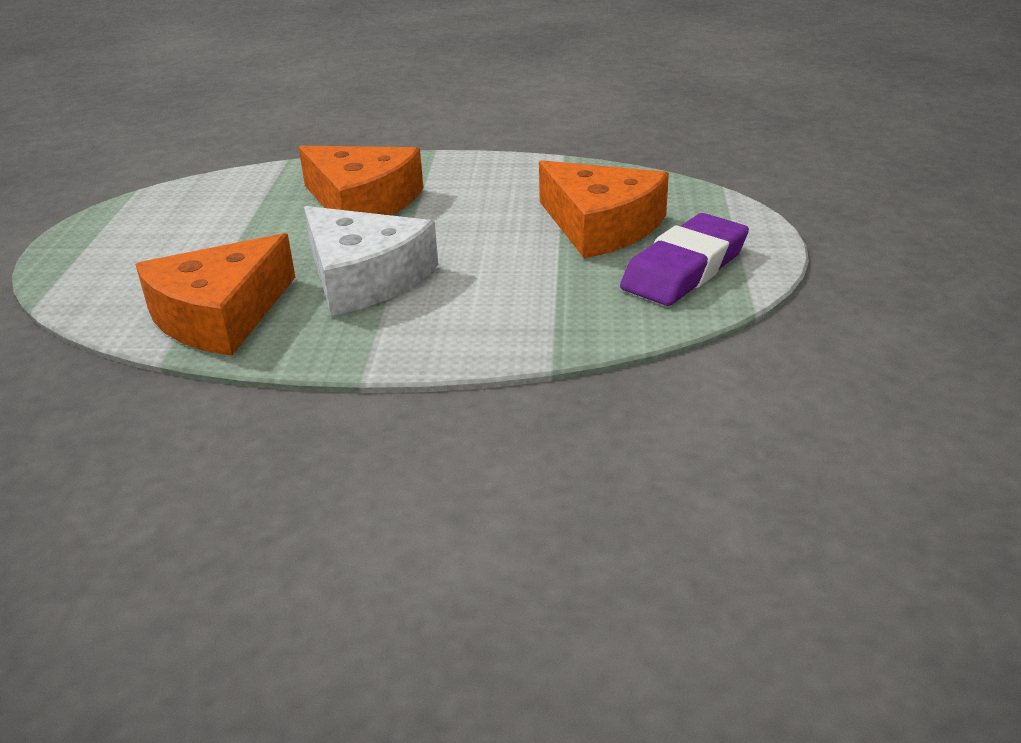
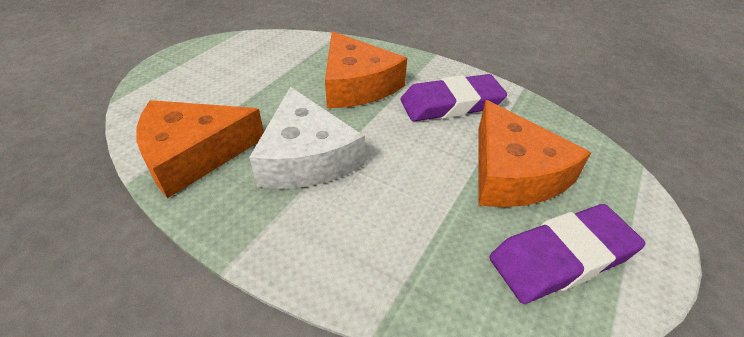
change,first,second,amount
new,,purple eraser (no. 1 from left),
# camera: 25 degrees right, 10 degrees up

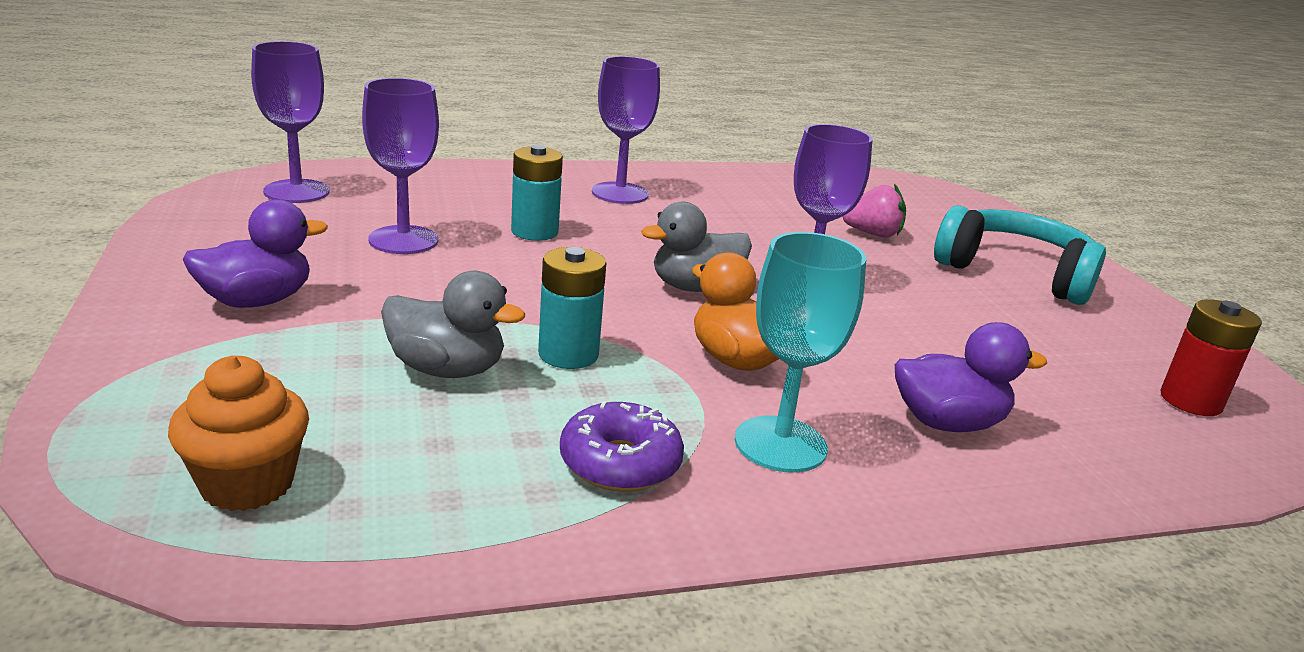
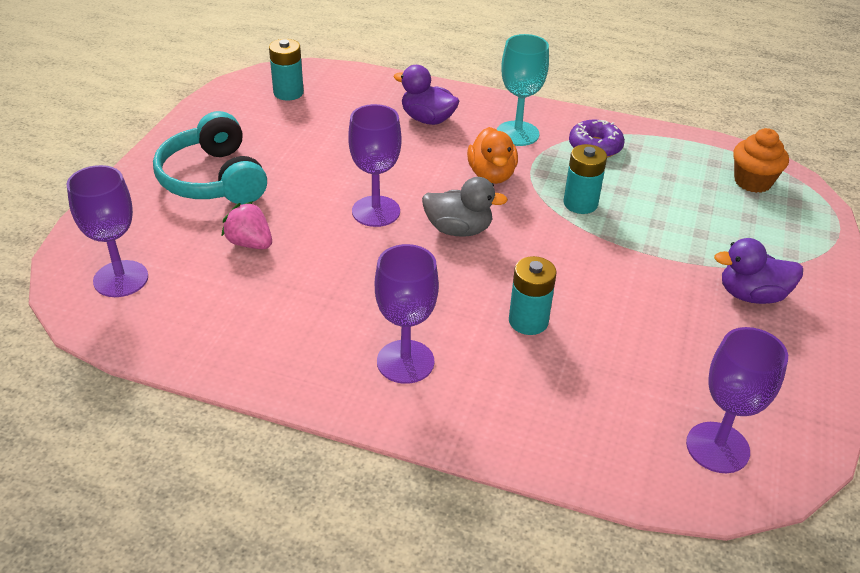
change,first,second,amount
gone,grey duck (no. 1 from left),,
shifted,purple goblet (no. 2 from left in the first image),purple goblet (no. 1 from left),
repainted,red battery,turquoise battery (no. 1 from left),
# camera: 145 degrees left, 15 degrees up

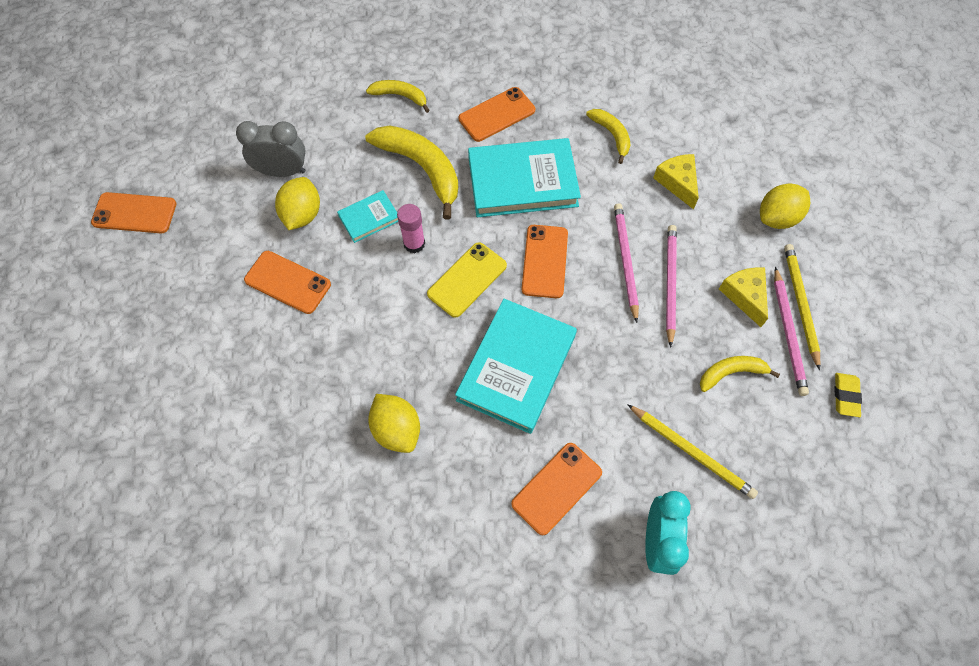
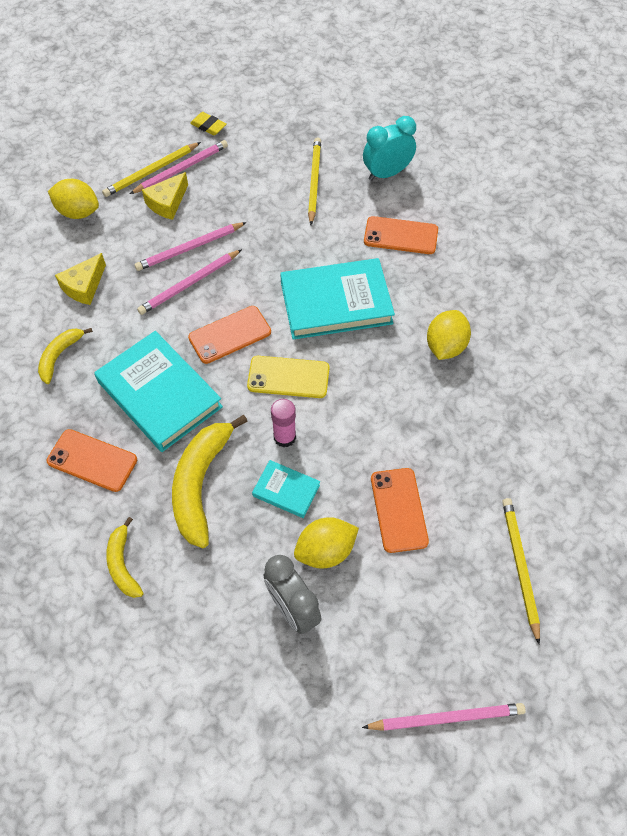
change,first,second,amount
gone,yellow banana (no. 4 from left),,
new,,yellow pencil (no. 3 from left),
swapped,orange phone (no. 1 from left),pink pencil (no. 4 from left),
rotated,yellow eraser,,60 degrees clockwise
# camera: 125 degrees left, 5 degrees down

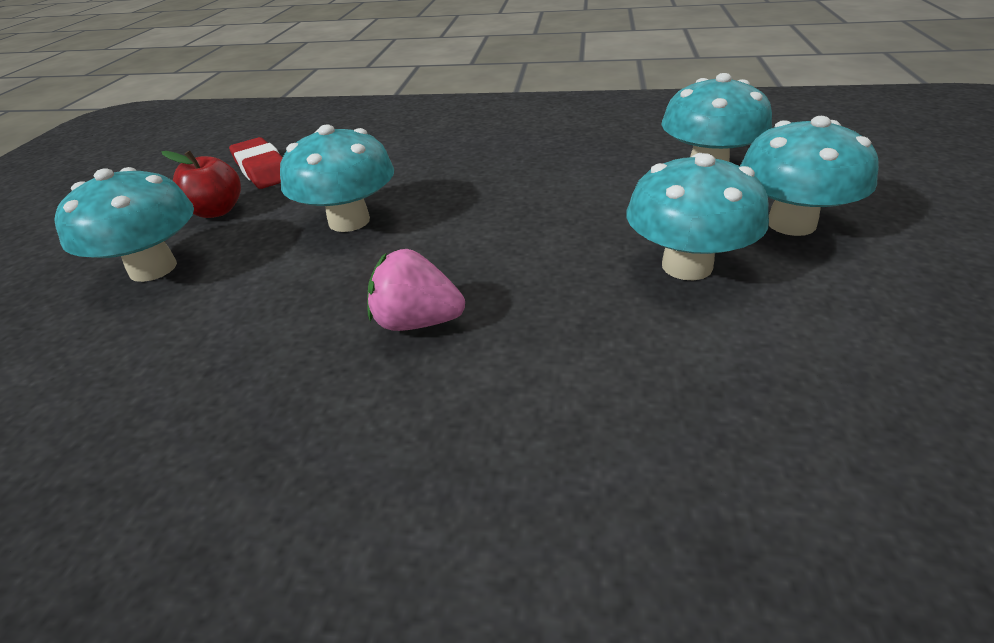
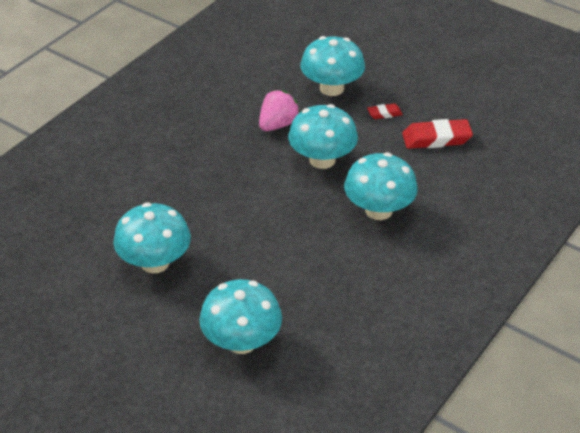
change,first,second,amount
shifted,pink strawberry,,
shifted,turquoise mushroom (no. 5 from left),,
swapped,red apple,red eraser (no. 1 from left),
# camera: 115 degrees right, 5 degrees up

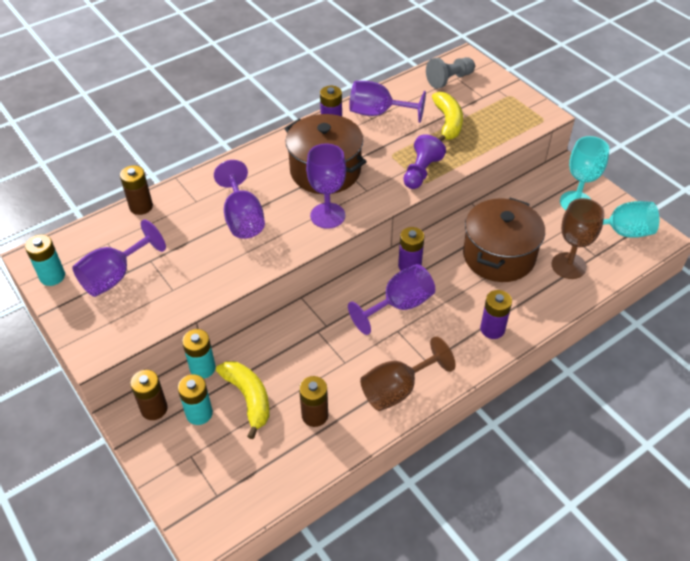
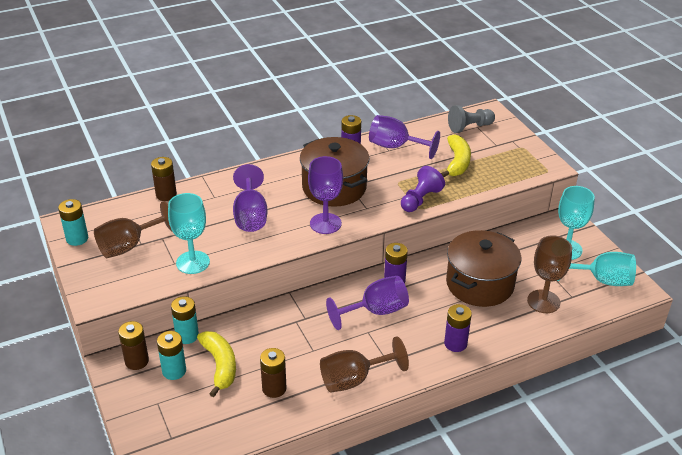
change,first,second,amount
new,,turquoise goblet (no. 1 from left),
repainted,purple goblet (no. 1 from left),brown goblet (no. 1 from left),
# camera: 10 degrees right, 10 degrees down

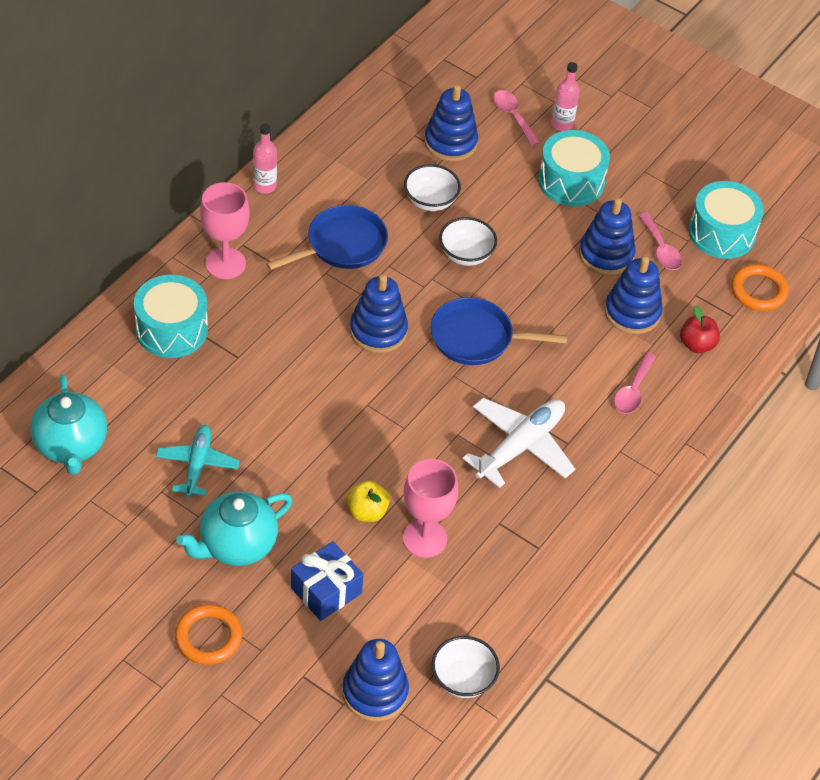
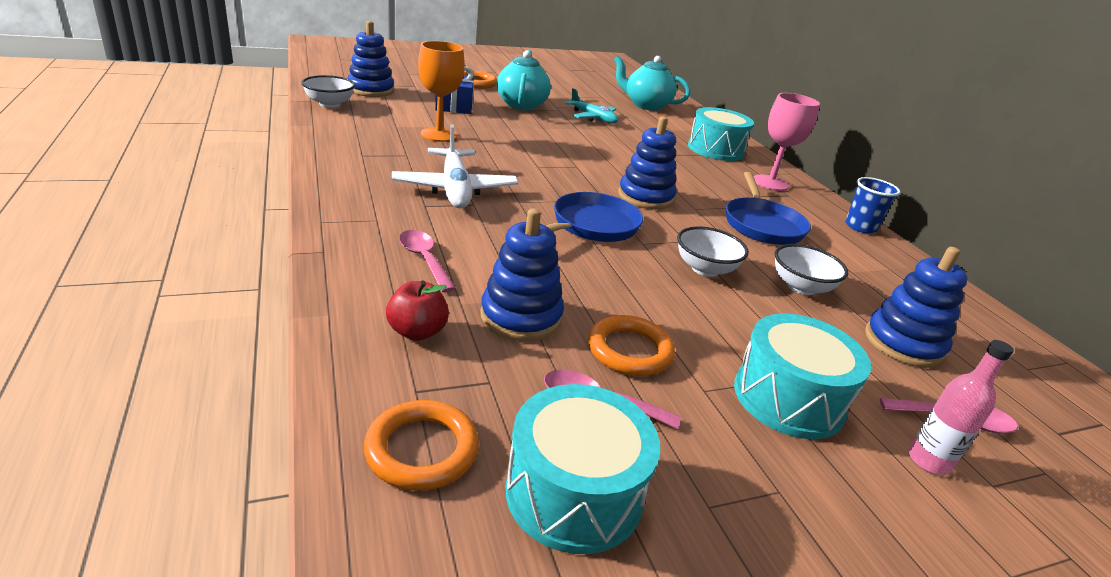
change,first,second,amount
gone,yellow apple,,
swapped,pink bottle (no. 1 from left),blue cup,
swapped,blue stacking toy (no. 4 from left),orange ring (no. 3 from left),
repainted,pink goblet (no. 2 from left),orange goblet,
# camera: 125 degrees right, 20 degrees down

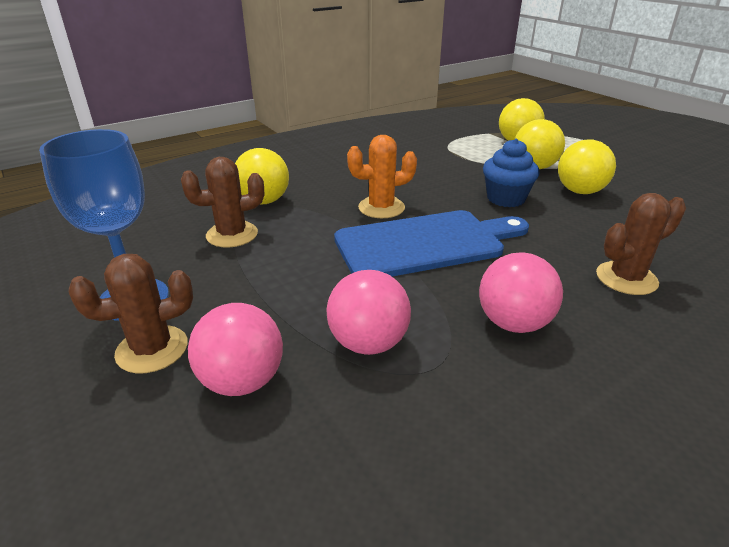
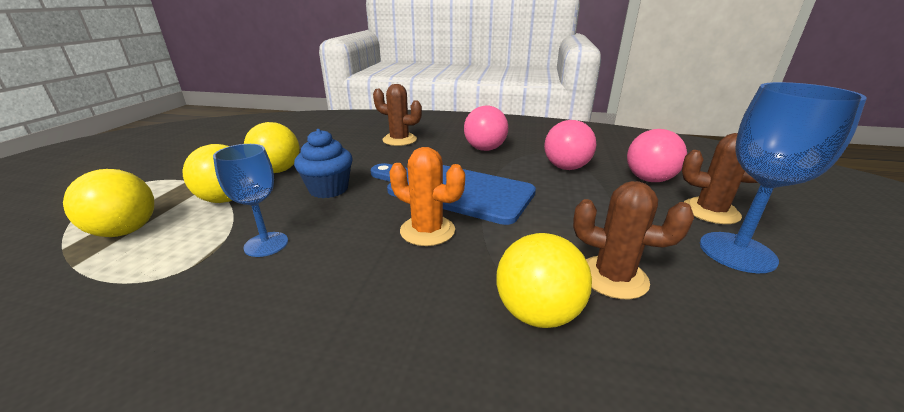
change,first,second,amount
new,,blue goblet (no. 1 from left),
# camera: 135 degrees left, 5 degrees down

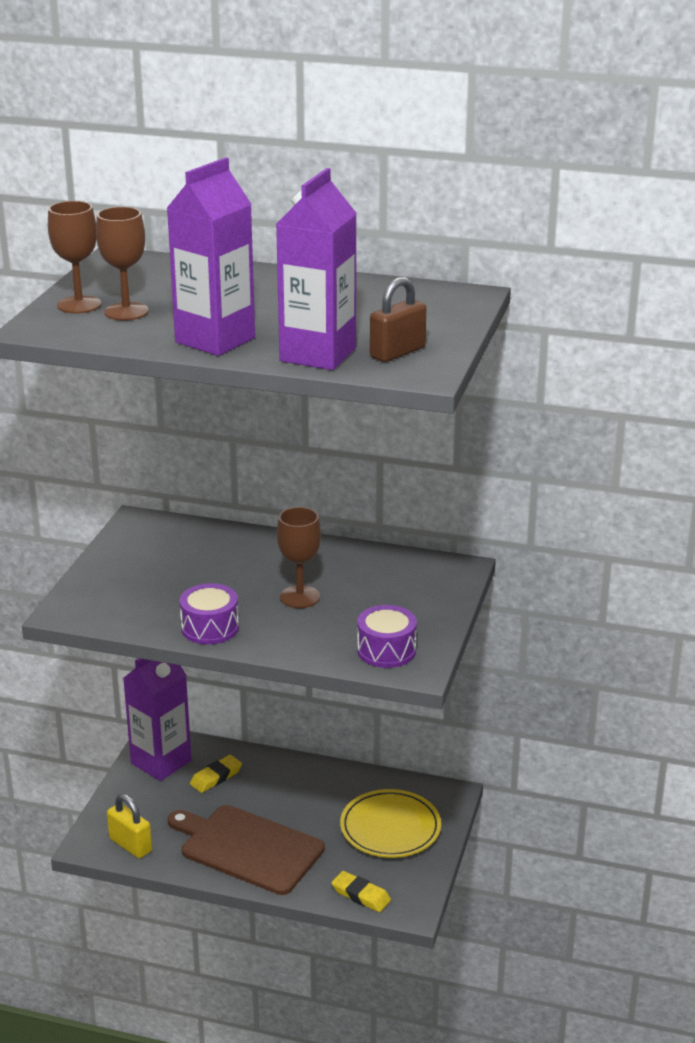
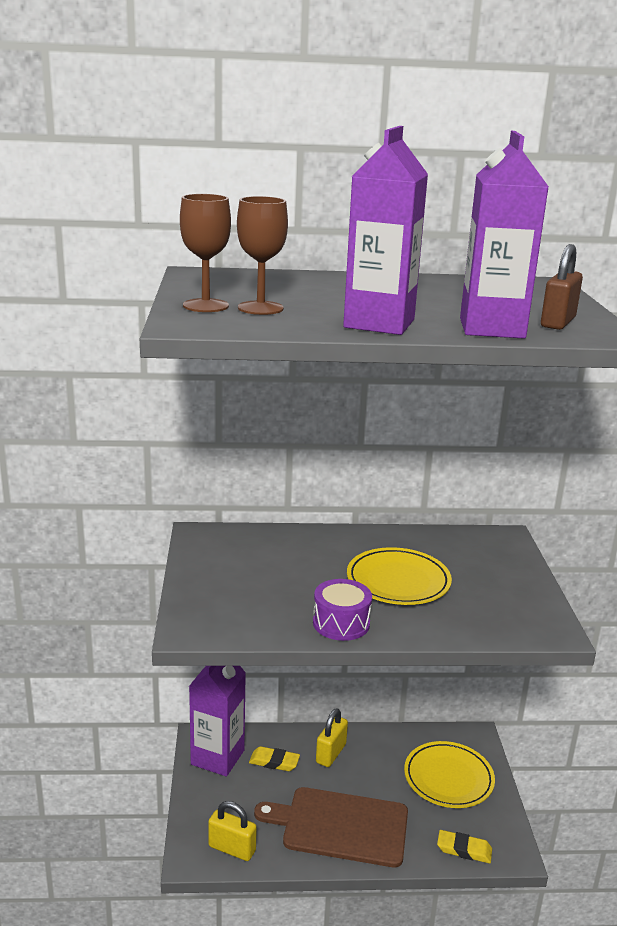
change,first,second,amount
gone,purple drum (no. 2 from left),,
new,,yellow padlock (no. 2 from left),
swapped,brown goblet (no. 3 from left),yellow plate (no. 1 from left),
rotated,yellow eraser (no. 1 from left),,75 degrees clockwise
# camera: 20 degrees left, 5 degrees down

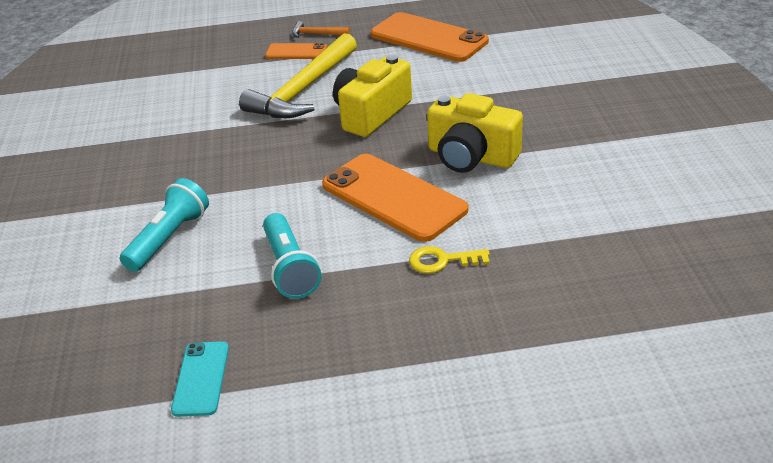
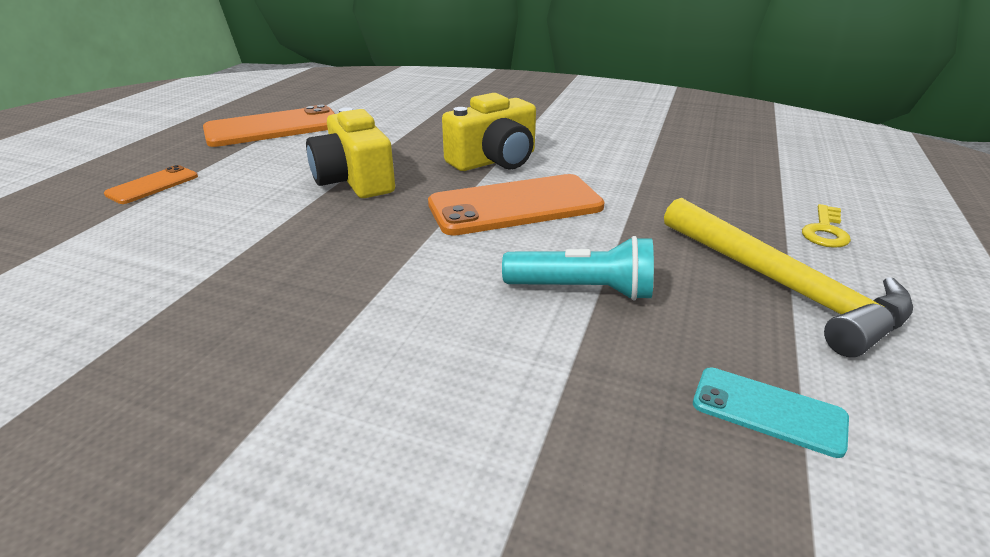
change,first,second,amount
gone,turquoise flashlight (no. 1 from left),,
gone,orange hammer,,
shifted,yellow hammer,,
shifted,yellow key,,
# camera: 65 degrees left, 5 degrees down

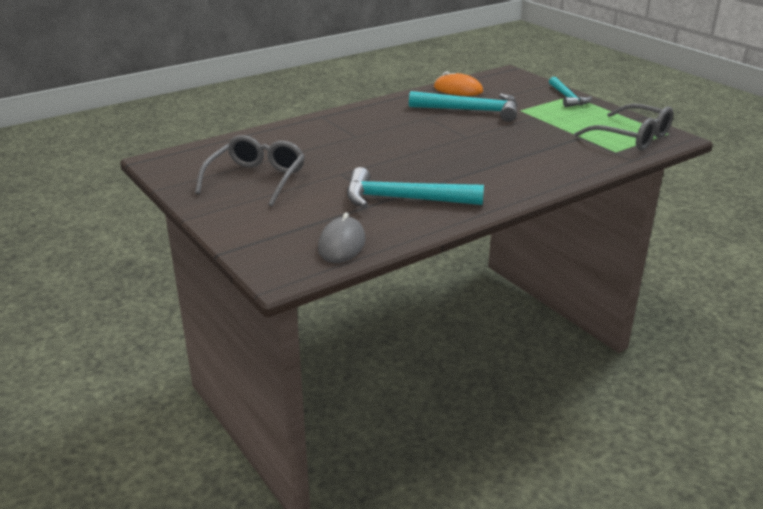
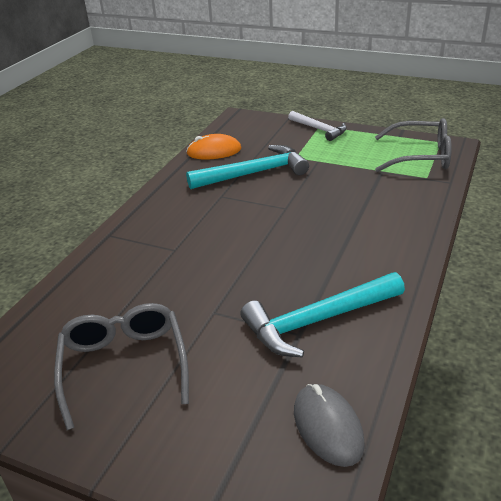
change,first,second,amount
repainted,turquoise hammer (no. 3 from left),white hammer,
# camera: 30 degrees left, 5 degrees up

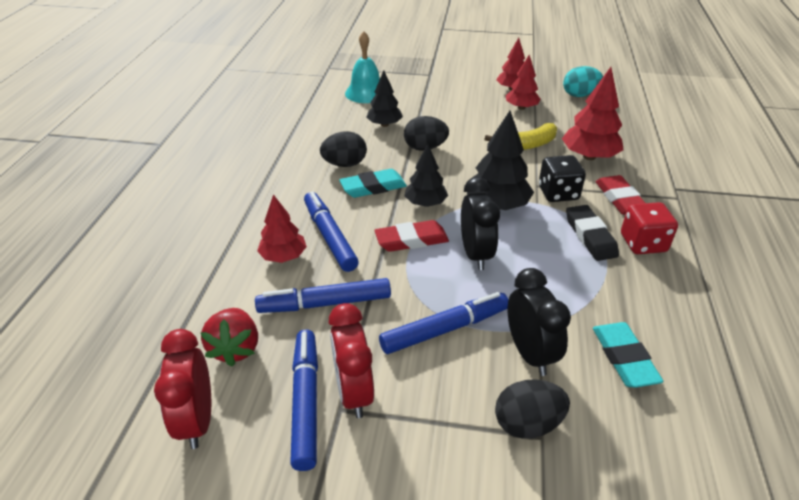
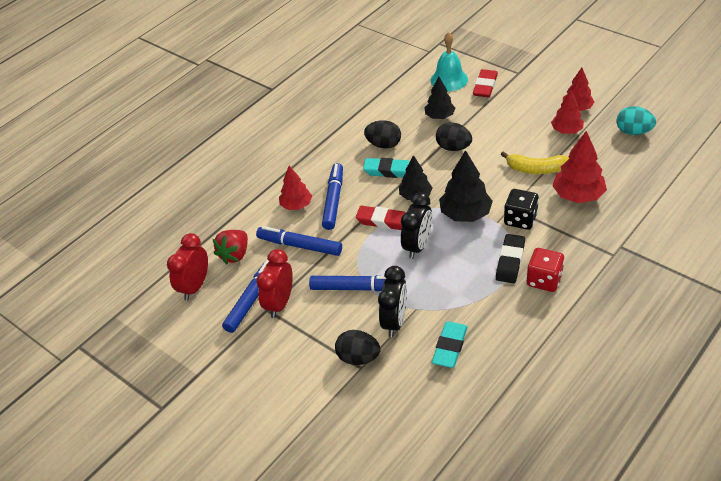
change,first,second,amount
shifted,red eraser (no. 2 from left),,
# camera: 35 degrees right, 5 degrees up

